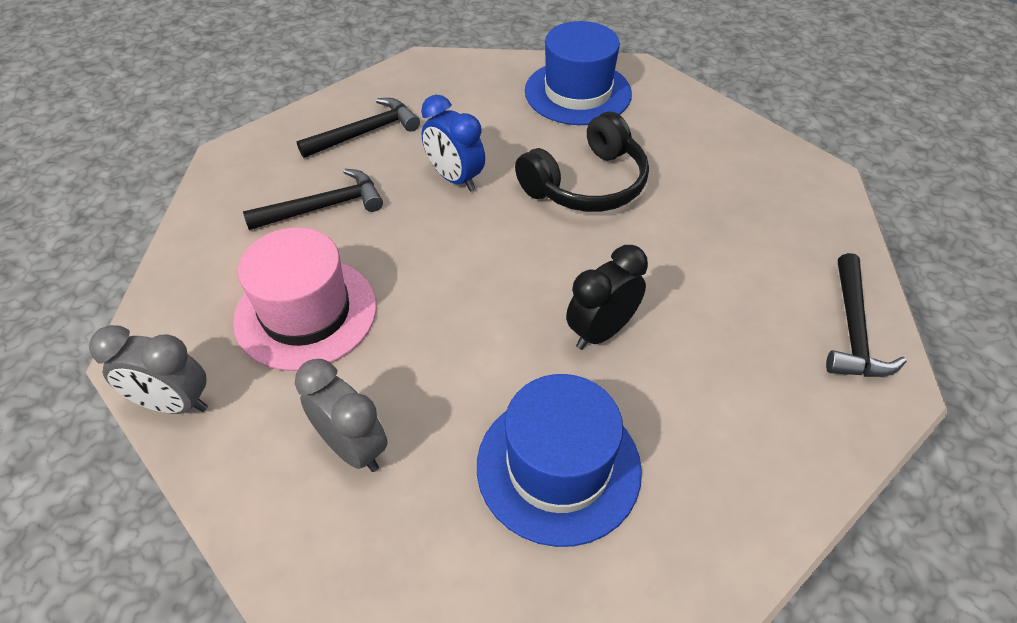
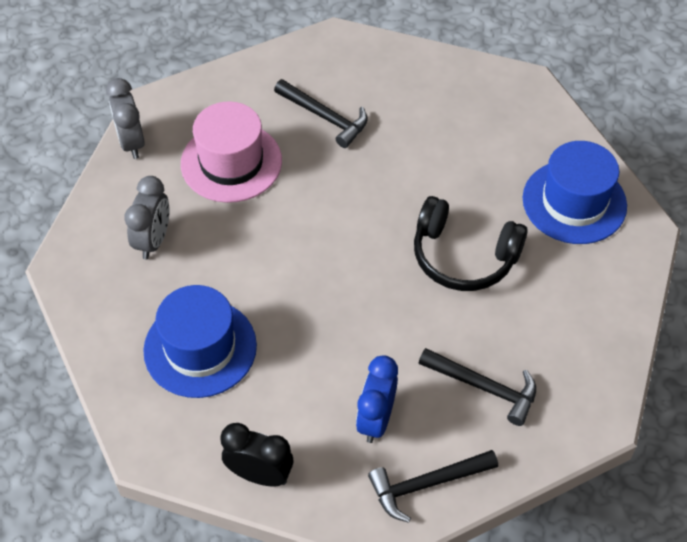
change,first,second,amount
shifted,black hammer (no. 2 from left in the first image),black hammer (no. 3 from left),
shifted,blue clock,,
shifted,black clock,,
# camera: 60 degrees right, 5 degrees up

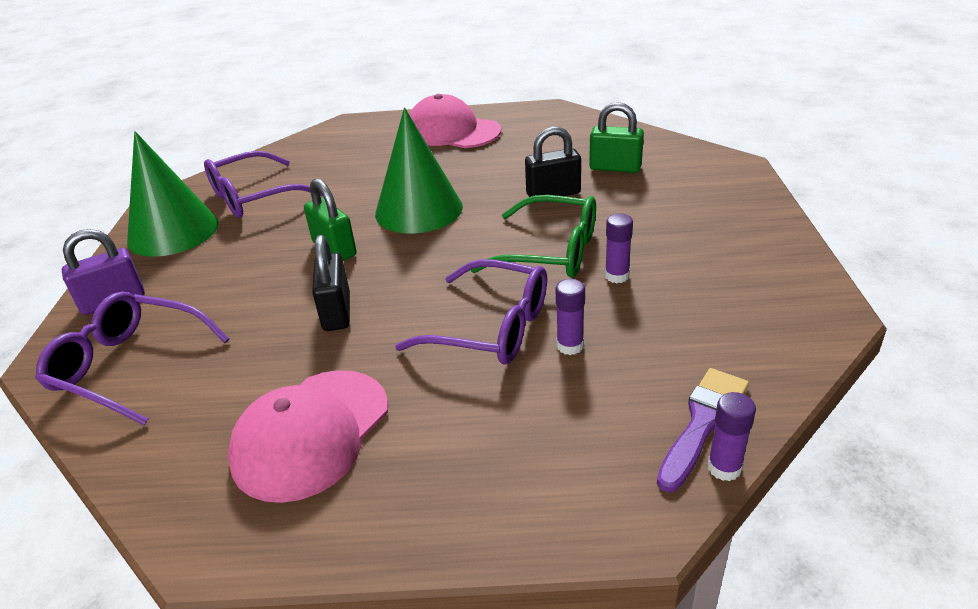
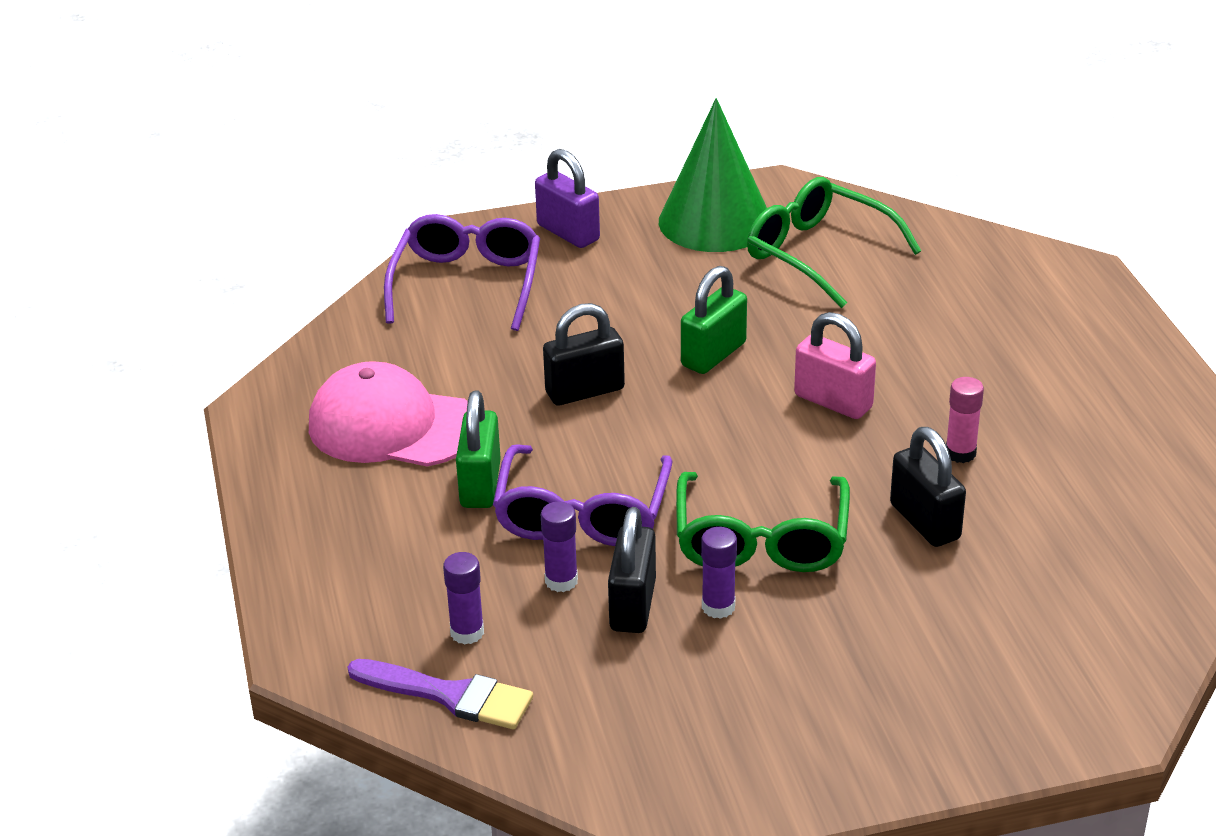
change,first,second,amount
gone,pink cap (no. 2 from left),,
new,,black padlock (no. 2 from left),
new,,pink glue stick,
shifted,green padlock (no. 2 from left in the first image),green padlock (no. 1 from left),
shifted,purple glue stick (no. 3 from left in the first image),purple glue stick (no. 1 from left),
swapped,green cone (no. 2 from left),pink padlock,
repainted,purple glasses (no. 2 from left),green glasses (no. 2 from left),
# camera: 75 degrees right, 0 degrees up

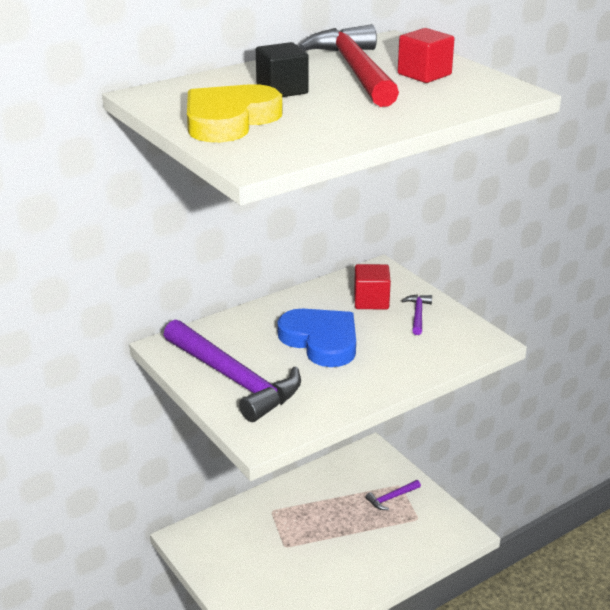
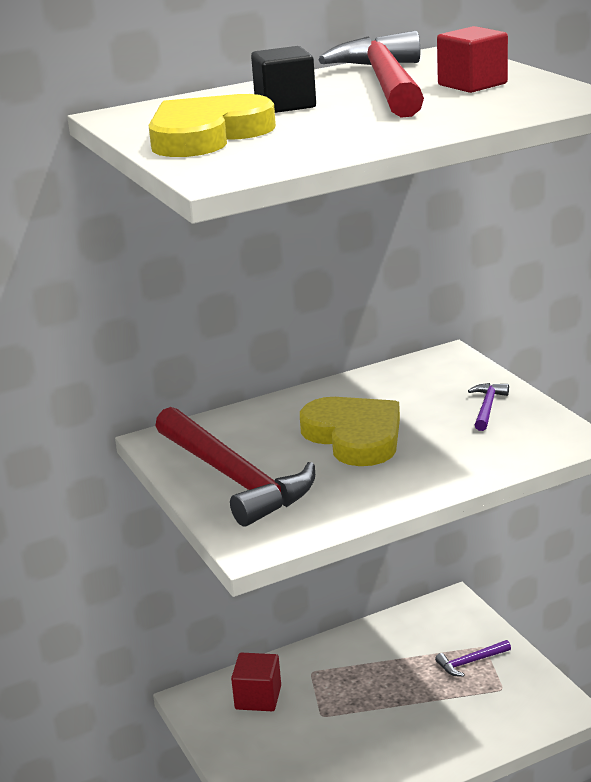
change,first,second,amount
shifted,red cube (no. 1 from left),,
repainted,purple hammer (no. 1 from left),red hammer (no. 1 from left),
repainted,blue heart,yellow heart (no. 2 from left),
# camera: 10 degrees right, 5 degrees down

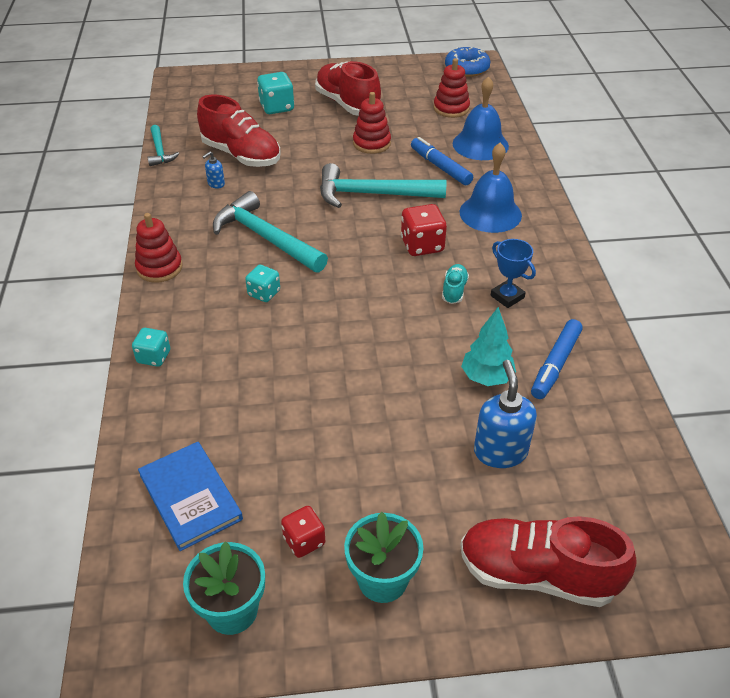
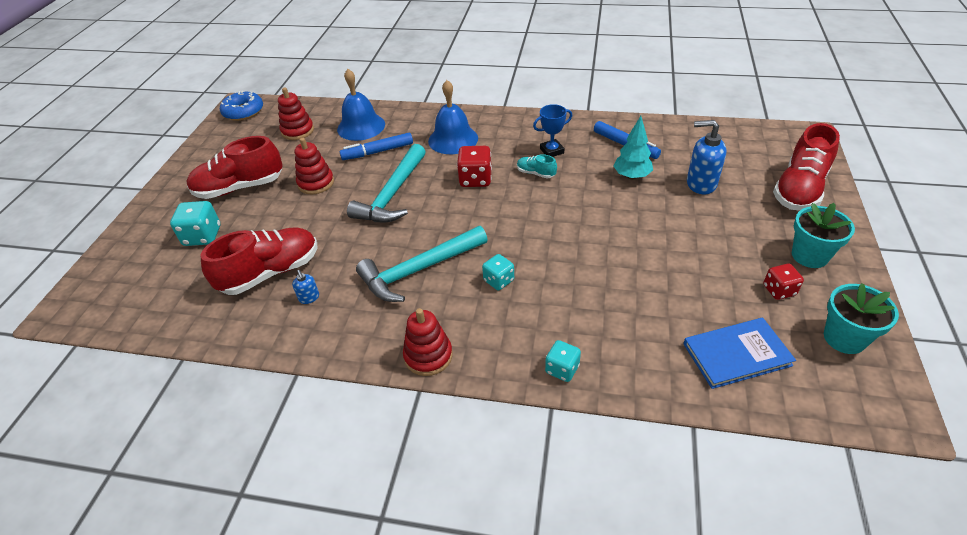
change,first,second,amount
gone,turquoise hammer (no. 1 from left),,
# camera: 70 degrees left, 0 degrees up

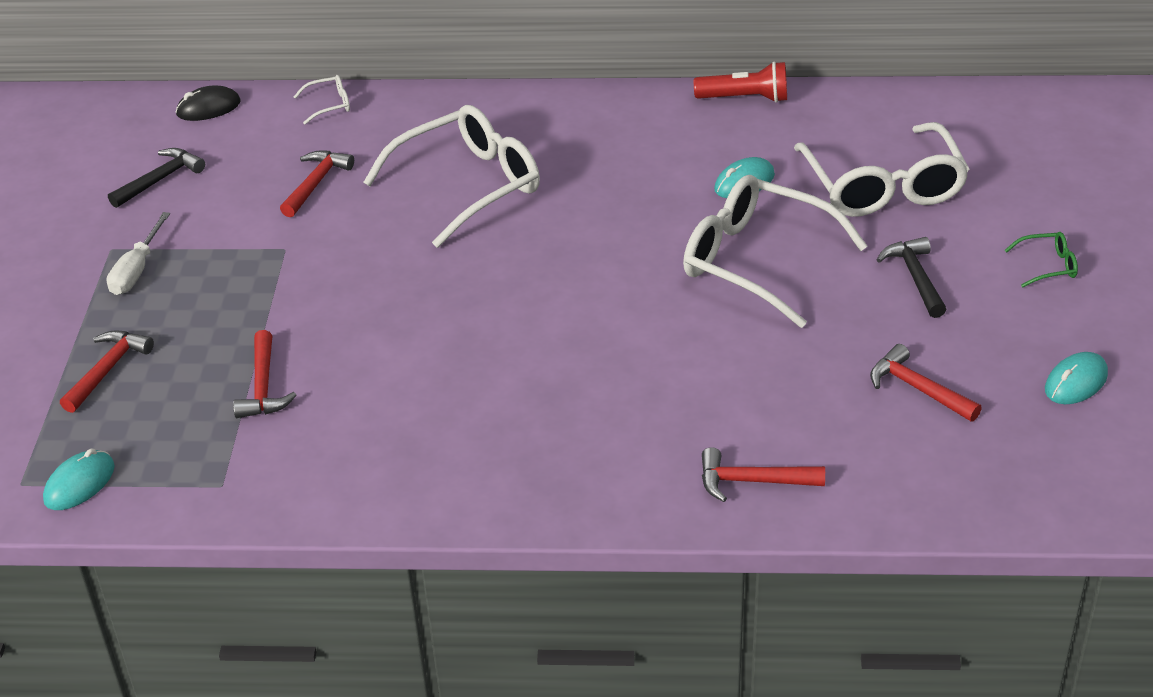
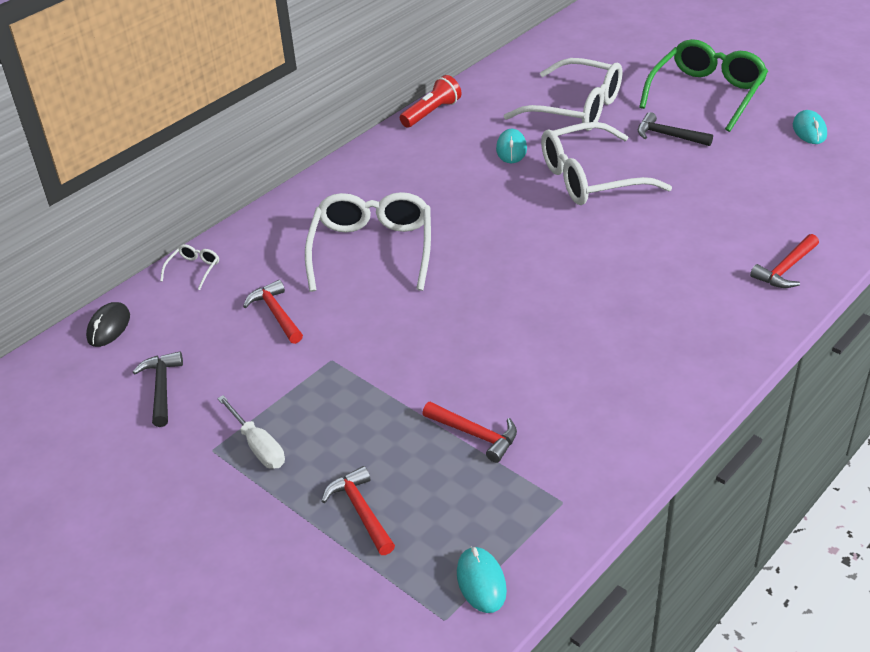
change,first,second,amount
gone,red hammer (no. 5 from left),,
scaled,green glasses,,x2.45
# camera: 50 degrees left, 0 degrees up

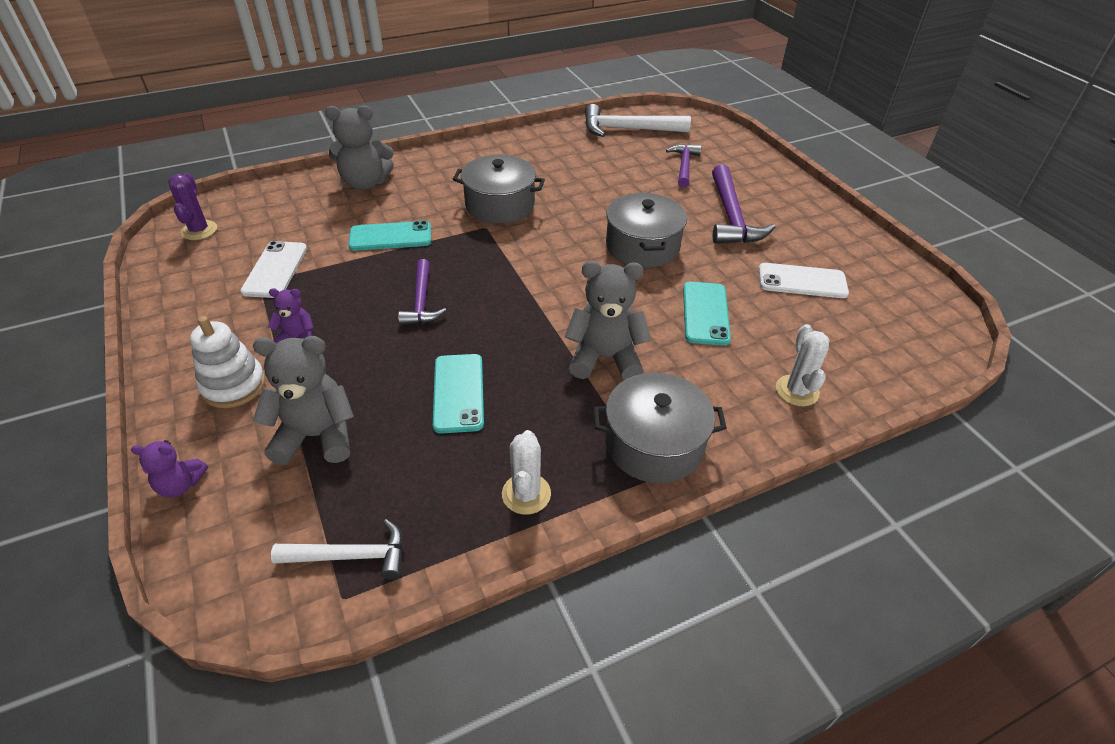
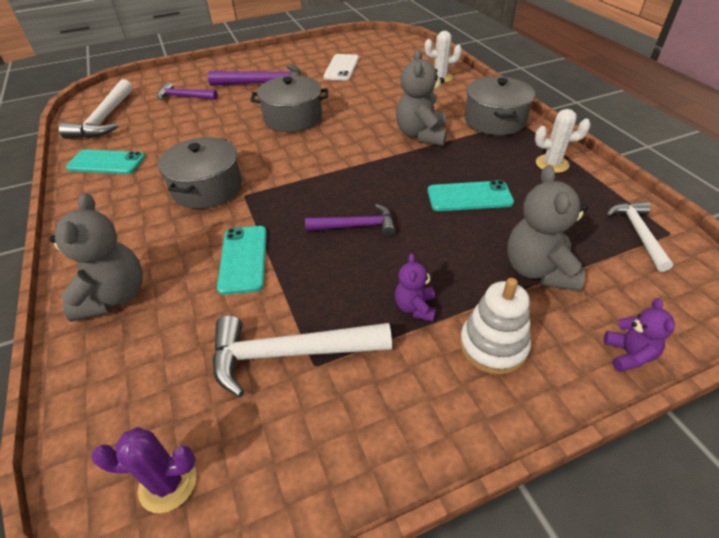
change,first,second,amount
shifted,turquoise phone (no. 3 from left in the first image),turquoise phone (no. 1 from left),
swapped,white phone (no. 1 from left),white hammer (no. 2 from left),
# camera: 85 degrees left, 0 degrees up

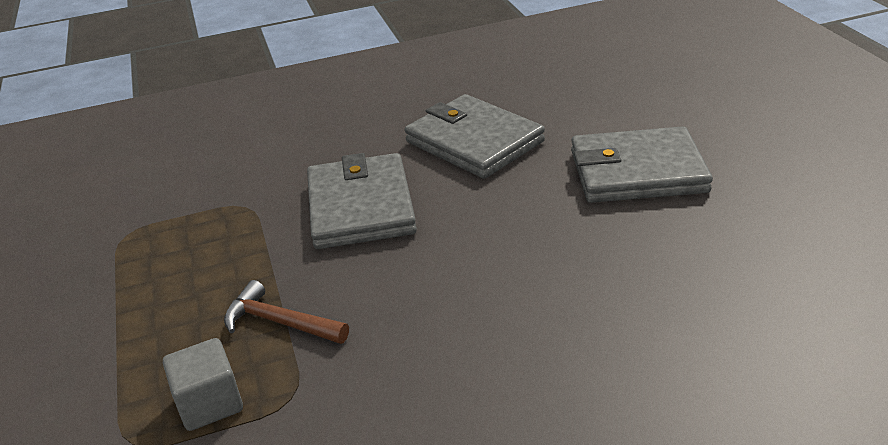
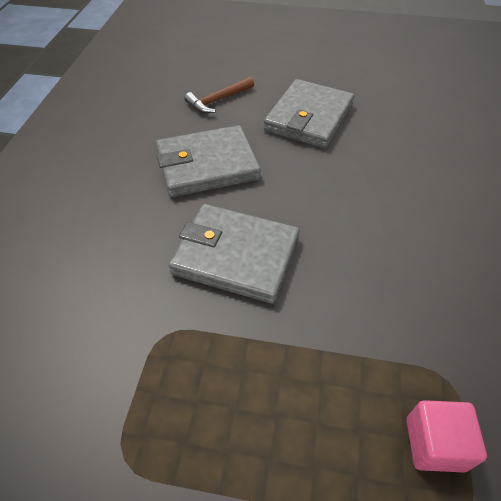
change,first,second,amount
shifted,brown hammer,,
repainted,grey cube,pink cube,
# camera: 65 degrees left, 15 degrees up

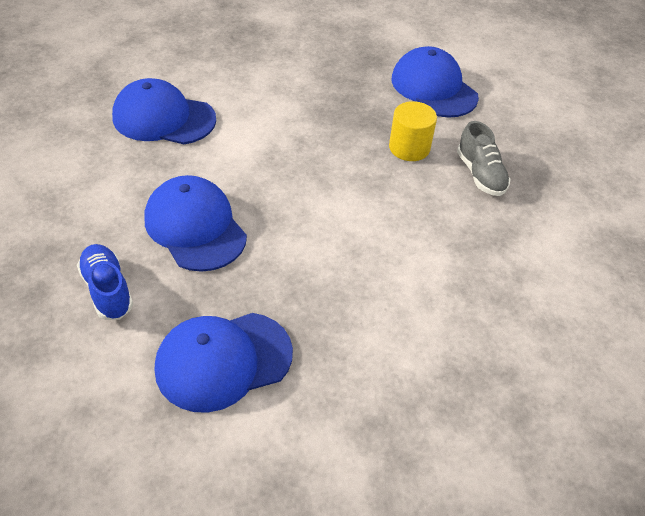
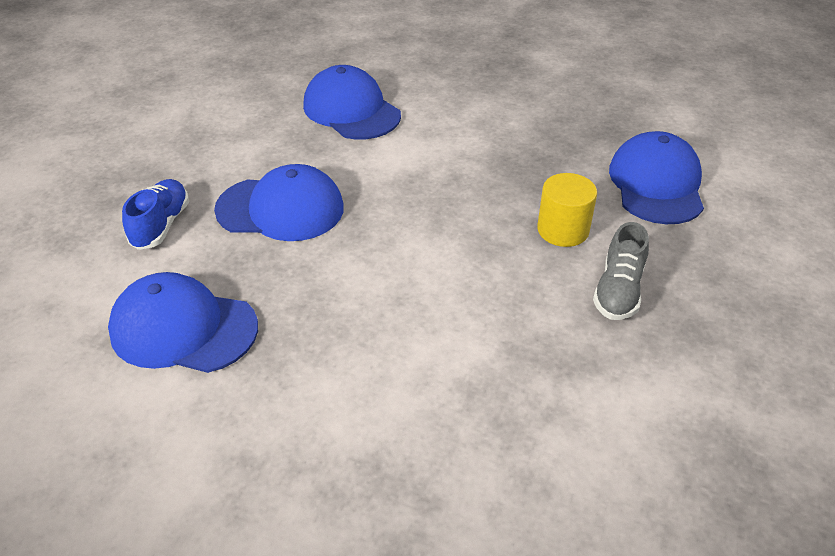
change,first,second,amount
rotated,blue cap (no. 2 from left),,90 degrees clockwise
# camera: 40 degrees right, 5 degrees down

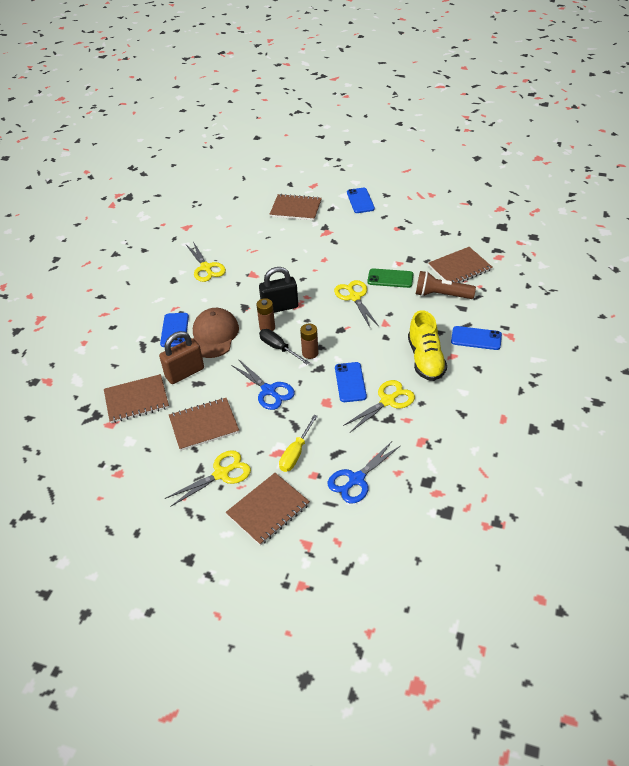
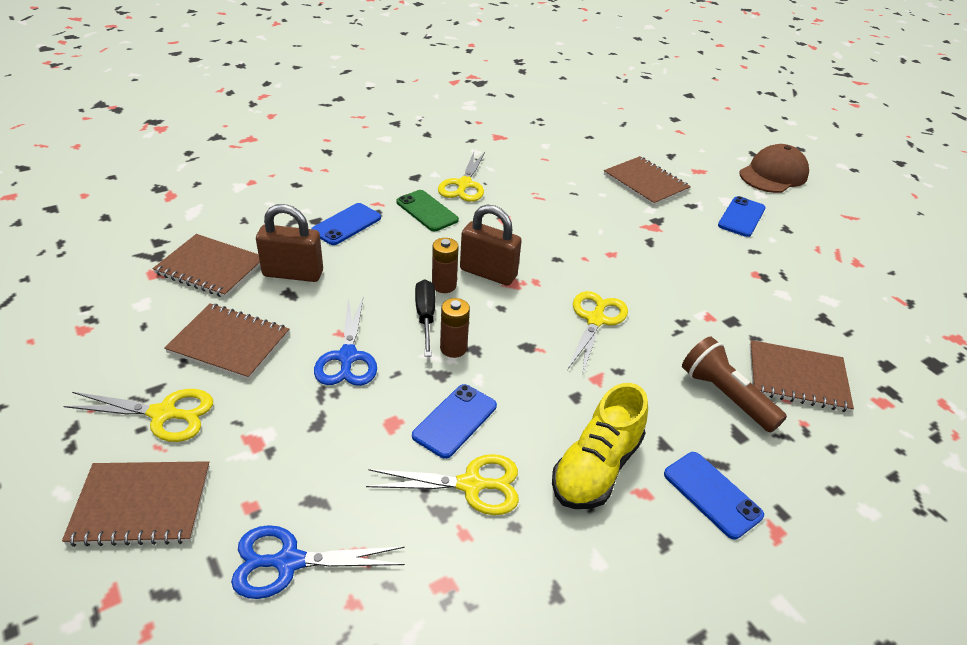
change,first,second,amount
gone,yellow screwdriver,,
shifted,brown cap,,
shifted,green phone,,
repainted,black padlock,brown padlock (no. 2 from left),
# camera: 35 degrees right, 5 degrees down

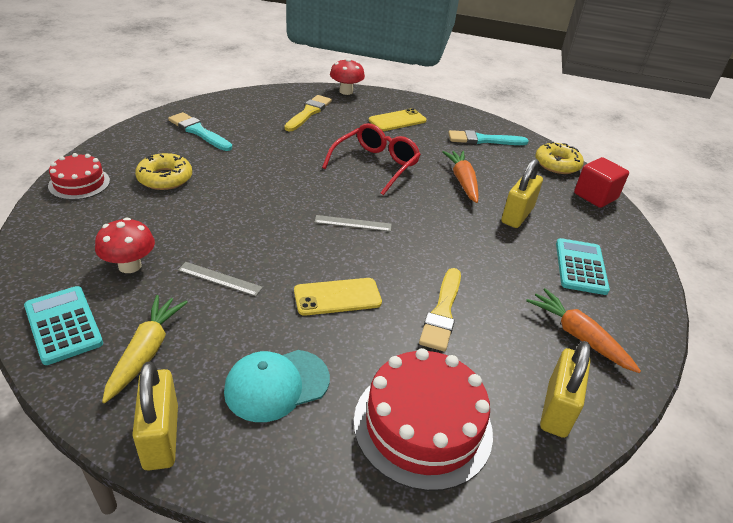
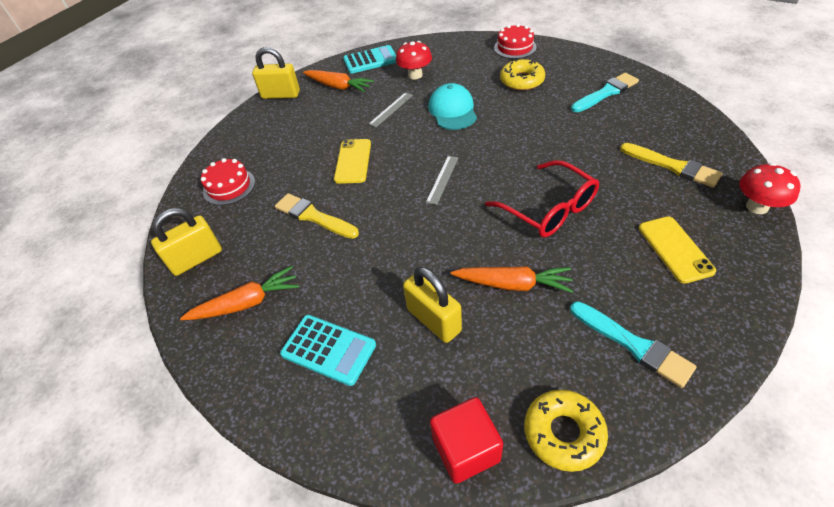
change,first,second,amount
shifted,turquoise cap,,
repainted,yellow carrot,orange carrot (no. 2 from left),
rotated,turquoise brush (no. 2 from left),,120 degrees clockwise
rotated,yellow padlock (no. 3 from left in the first image),yellow padlock (no. 1 from left),75 degrees counterclockwise
scaled,red cake (no. 2 from left in the first image),red cake (no. 1 from left),x0.59
# camera: 115 degrees right, 10 degrees up

